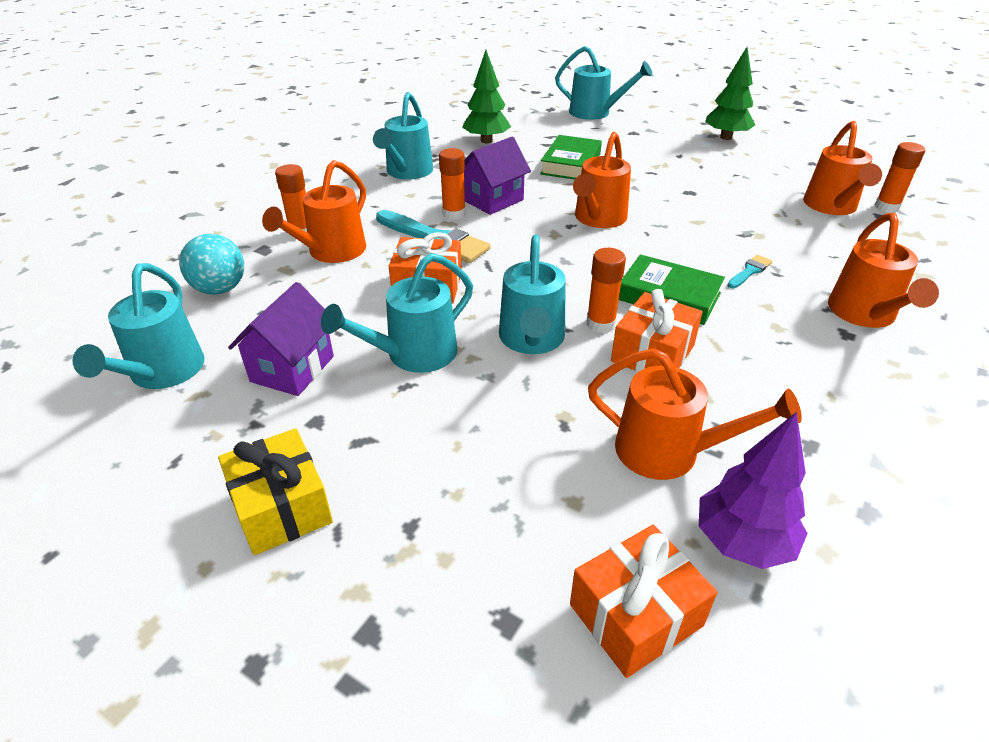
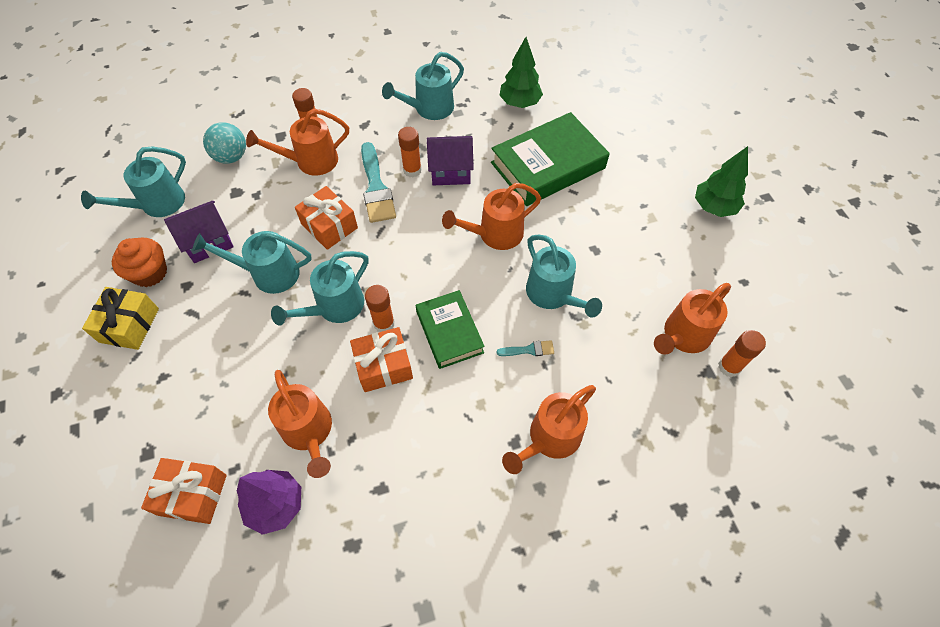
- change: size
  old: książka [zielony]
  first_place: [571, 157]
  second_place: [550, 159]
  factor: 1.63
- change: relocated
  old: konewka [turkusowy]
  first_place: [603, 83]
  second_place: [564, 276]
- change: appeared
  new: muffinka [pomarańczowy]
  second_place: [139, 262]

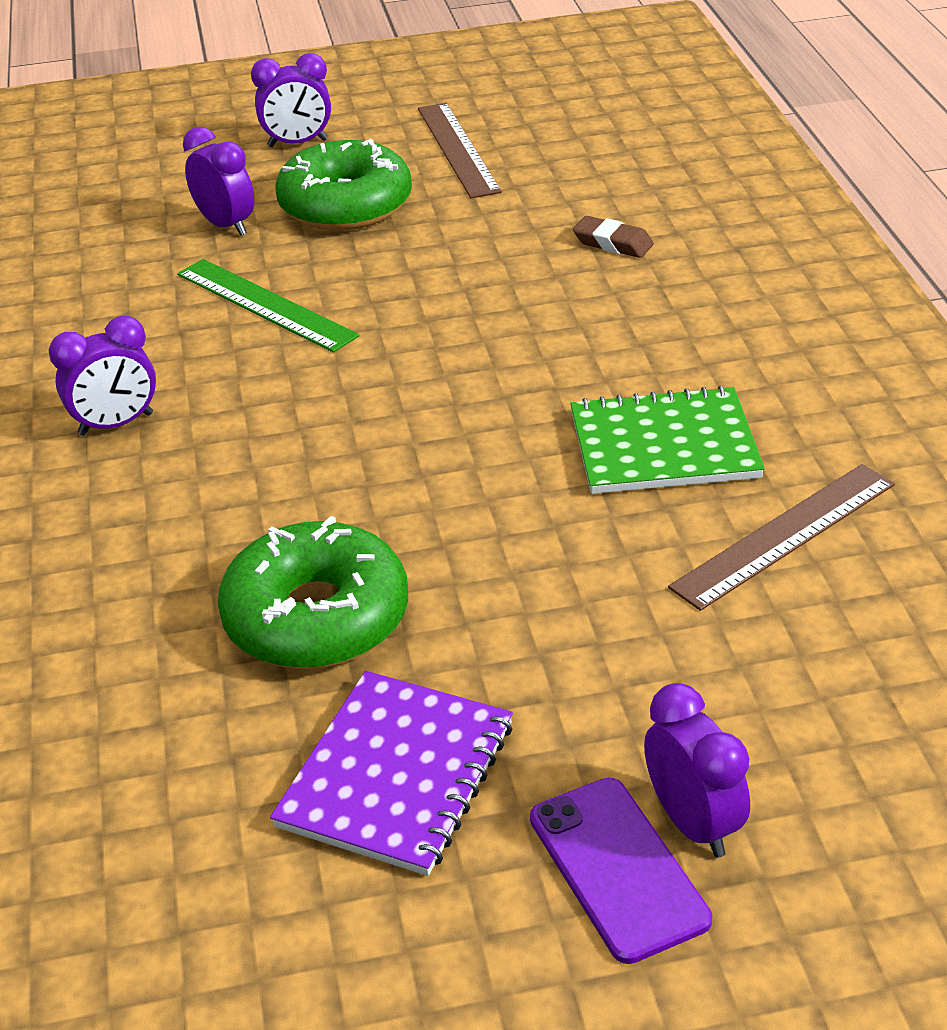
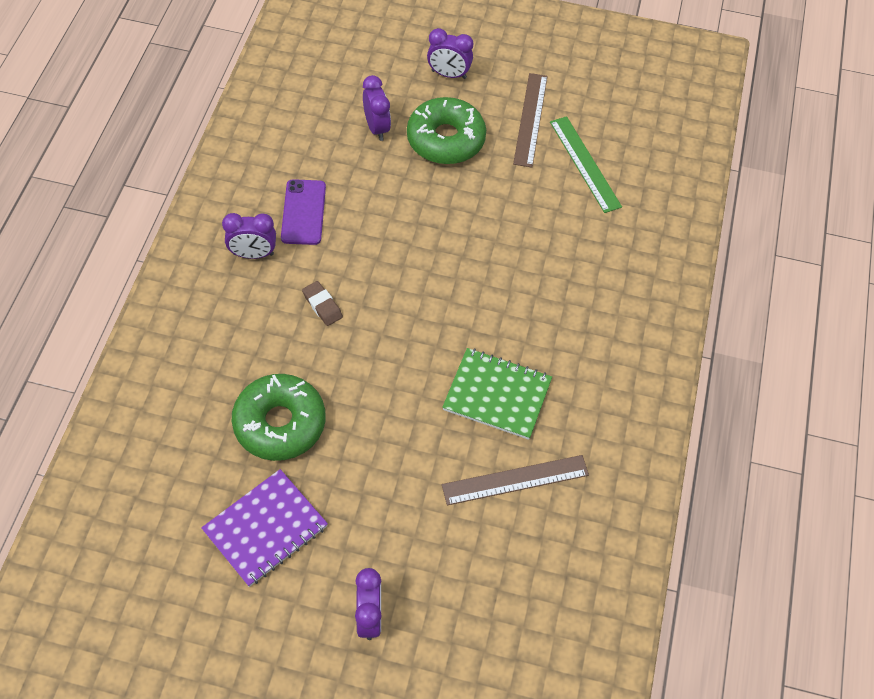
- change: relocated
  old: linijka [zielony]
  first_place: [268, 306]
  second_place: [586, 164]
- change: relocated
  old: telefon [fioletowy]
  first_place: [621, 871]
  second_place: [303, 212]
- change: relocated
  old: gumka do mazania [brązowy]
  first_place: [613, 237]
  second_place: [322, 303]

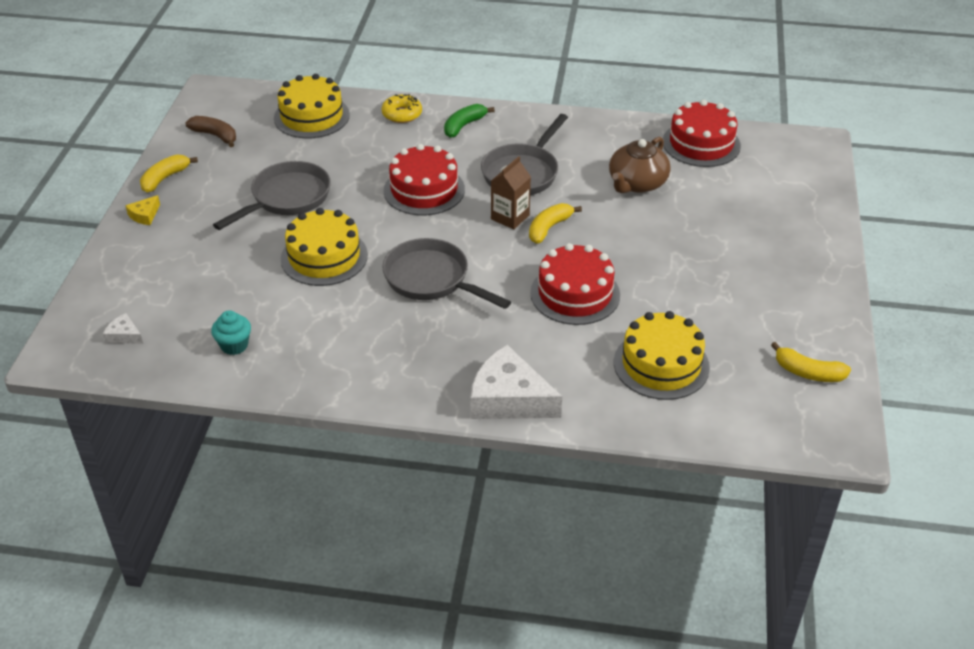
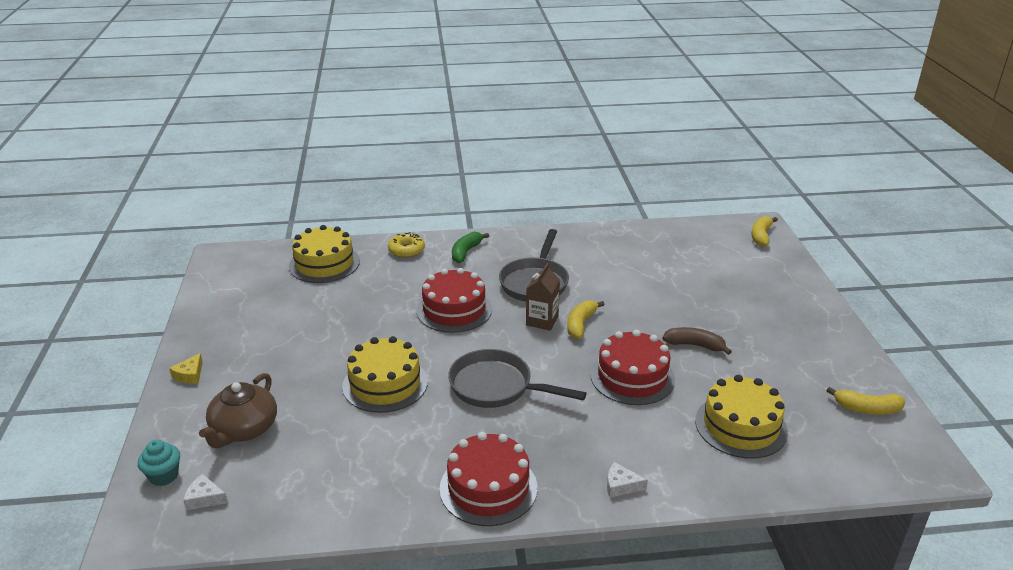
- change: relocated
  old: banan [żółty]
  first_place: [169, 173]
  second_place: [764, 231]
- change: relocated
  old: banan [brązowy]
  first_place: [211, 131]
  second_place: [697, 341]
- change: relocated
  old: muffinka [turkusowy]
  first_place: [231, 332]
  second_place: [159, 463]
- change: missing
  old: patelnia [szary]
  first_place: [272, 195]
- change: size
  old: ser [biały]
  first_place: [516, 382]
  second_place: [627, 480]
  factor: 0.45
- change: relocated
  old: imbryk [brązowy]
  first_place: [640, 165]
  second_place: [238, 410]
- change: relocated
  old: tort [czerwony]
  first_place: [702, 133]
  second_place: [488, 479]

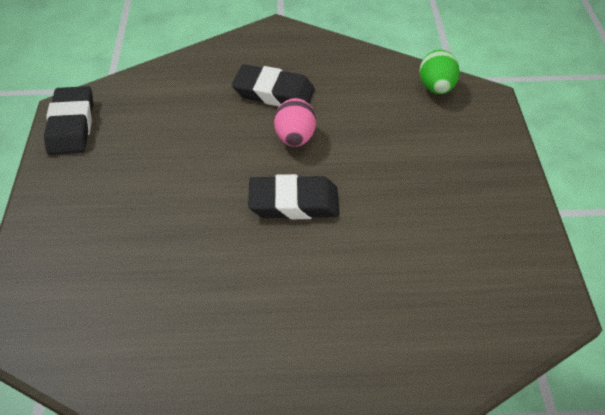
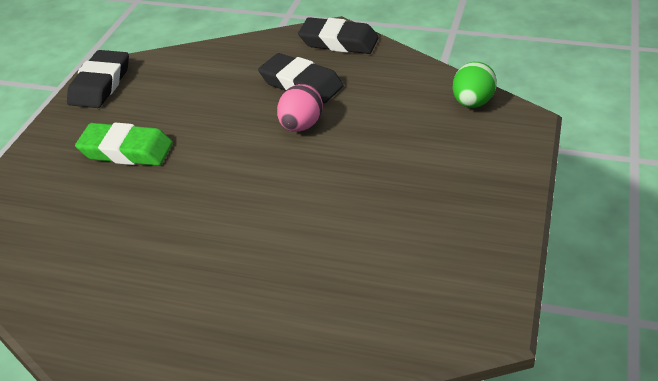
- change: relocated
  old: gumka do mazania [czarny]
  first_place: [293, 196]
  second_place: [338, 35]
- change: appeared
  new: gumka do mazania [zielony]
  second_place: [124, 144]

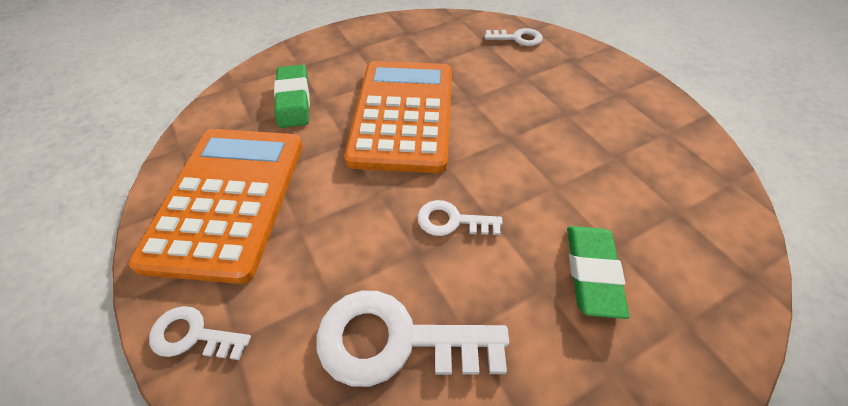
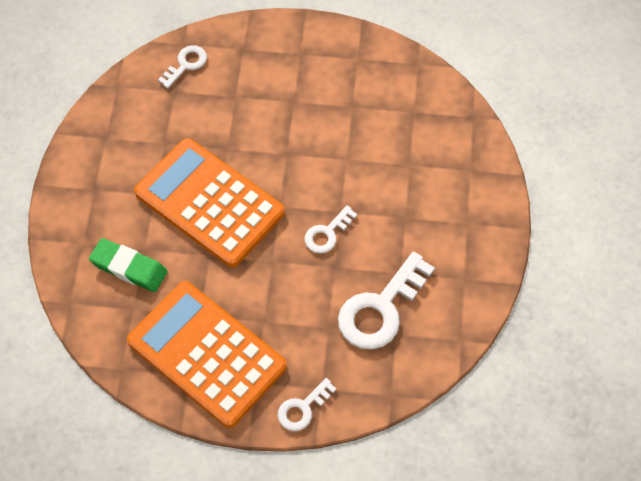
- change: missing
  old: gumka do mazania [zielony]
  first_place: [598, 272]

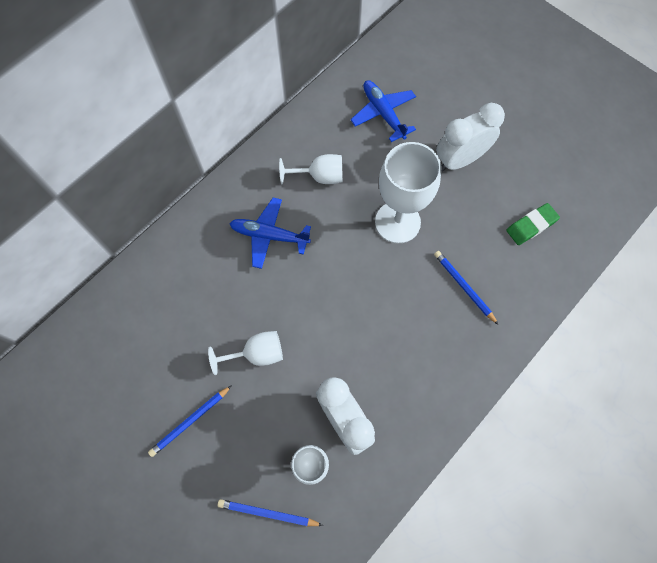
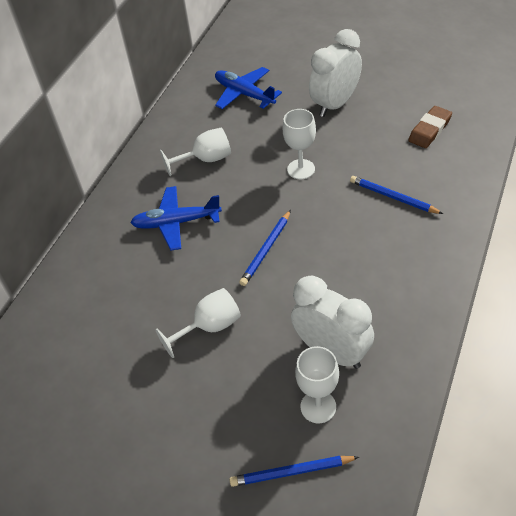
- change: relocated
  old: ołówek [niebieski]
  first_place: [190, 421]
  second_place: [265, 248]
- change: size
  old: kielich [biały]
  first_place: [408, 192]
  second_place: [299, 144]
  factor: 0.57
- change: colour
  old: gumka do mazania [zielony]
  new: gumka do mazania [brązowy]
  first_place: [533, 224]
  second_place: [430, 127]

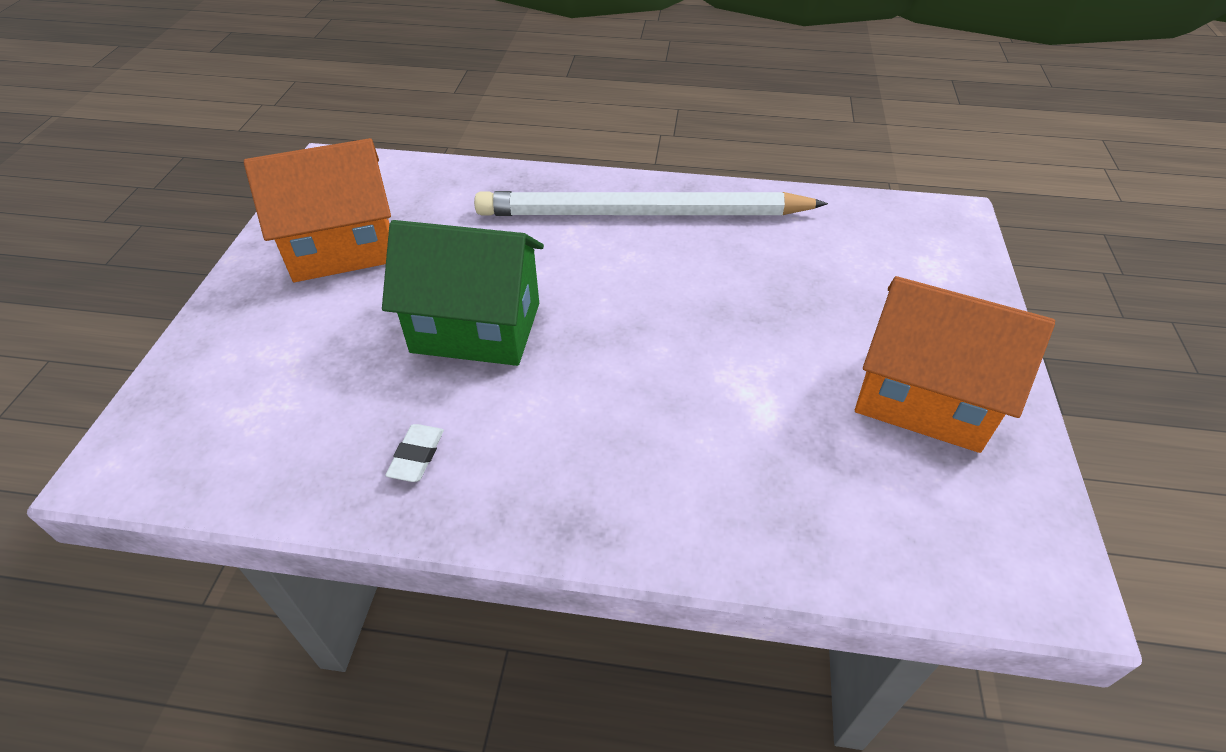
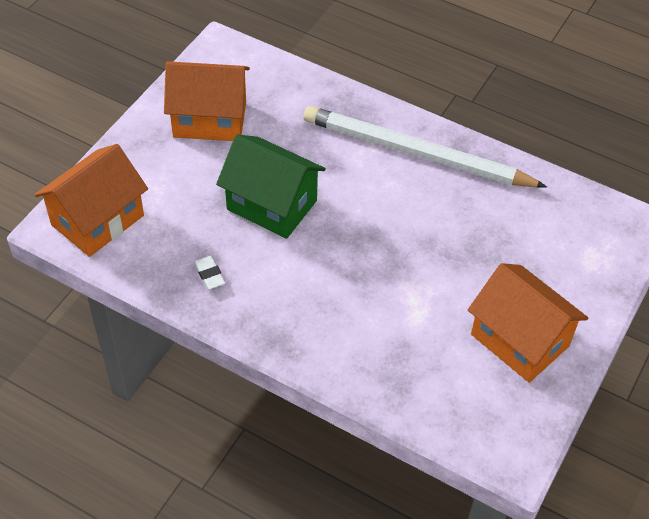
- change: spun
  old: gumka do mazania [biały]
  first_place: [414, 453]
  second_place: [209, 273]
  degrees: -60
- change: appeared
  new: domek [pomarańczowy]
  second_place: [91, 200]

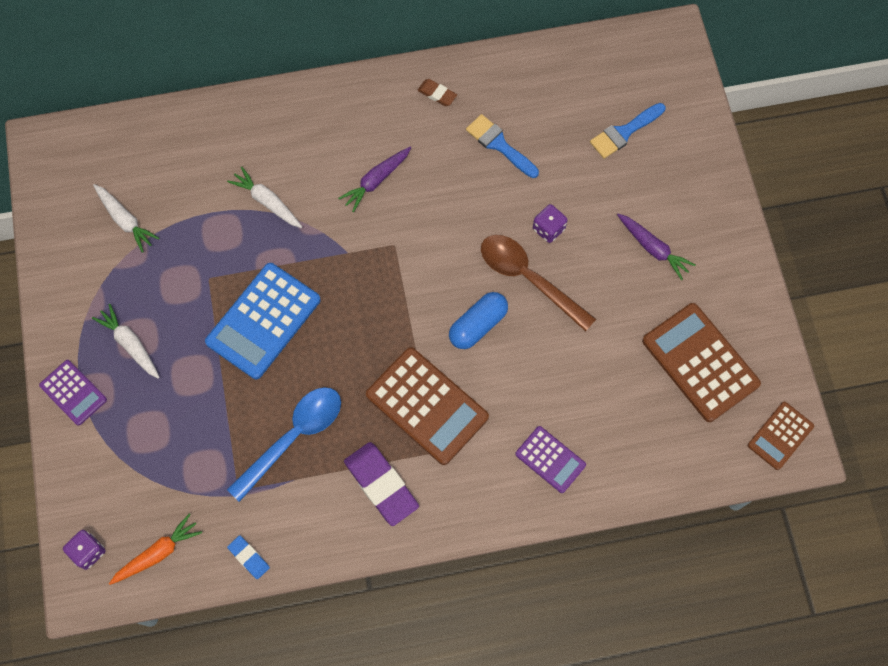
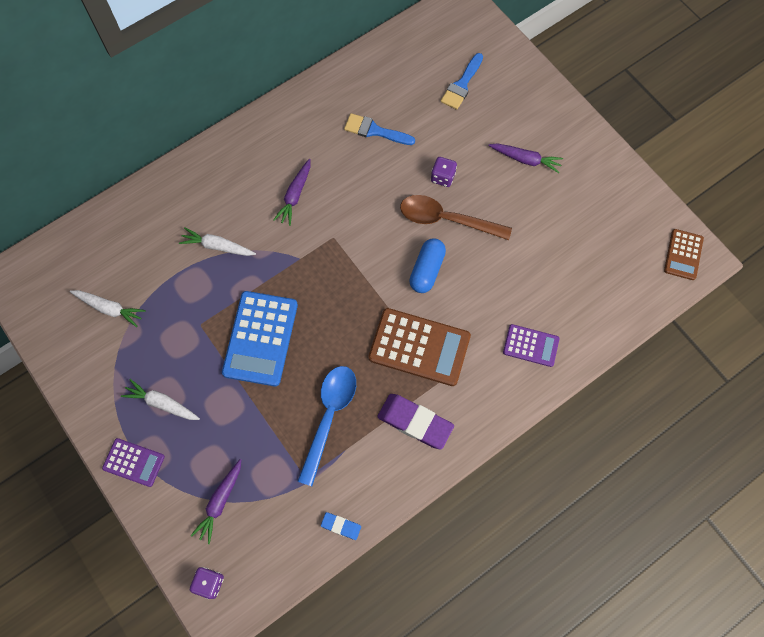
- change: missing
  old: marchewka [pomarańczowy]
  first_place: [155, 549]
- change: missing
  old: gumka do mazania [brązowy]
  first_place: [437, 92]
- change: missing
  old: kalkulator [brązowy]
  first_place: [701, 362]
- change: appeared
  new: marchewka [fioletowy]
  second_place: [216, 501]

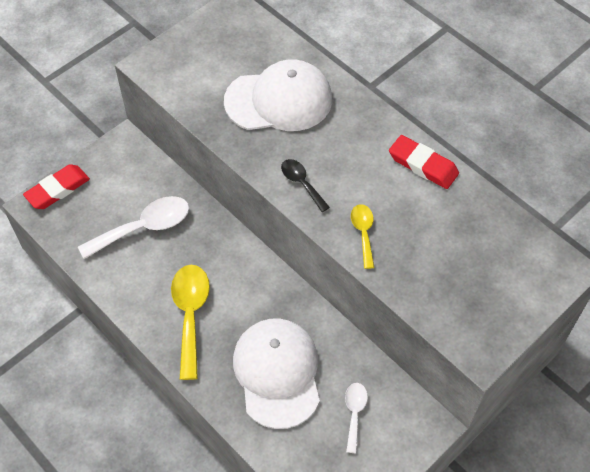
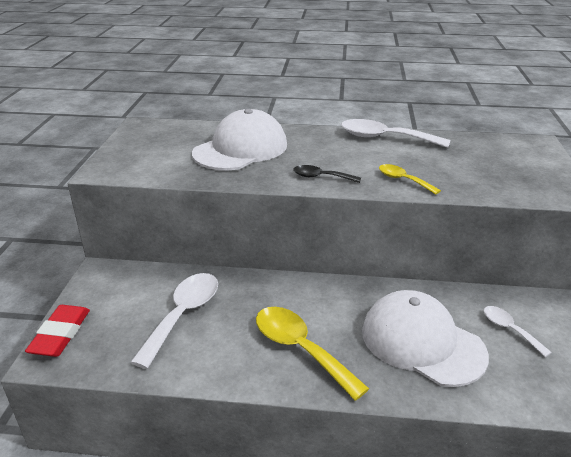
- change: exchanged
  old: gumka do mazania [czerwony]
  new: łyżka [biały]
  first_place: [424, 162]
  second_place: [395, 133]

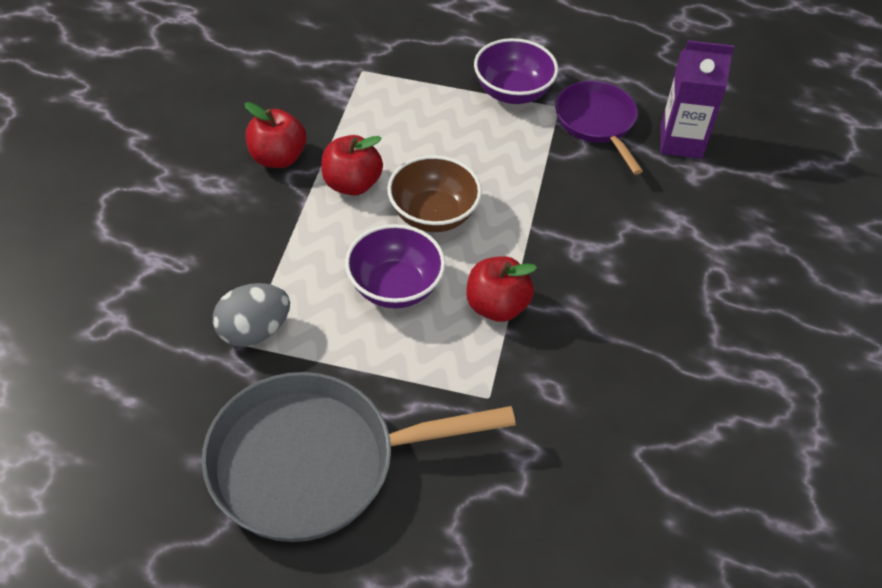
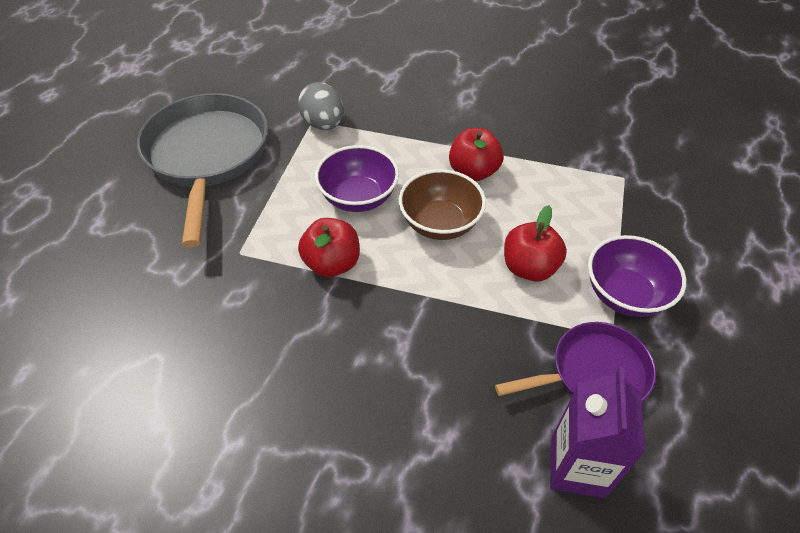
- change: relocated
  old: jabłko [czerwony]
  first_place: [275, 135]
  second_place: [535, 243]

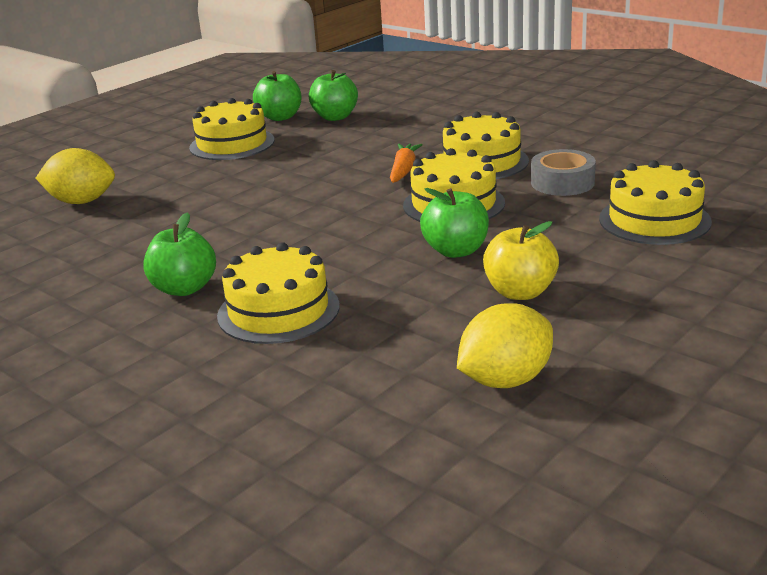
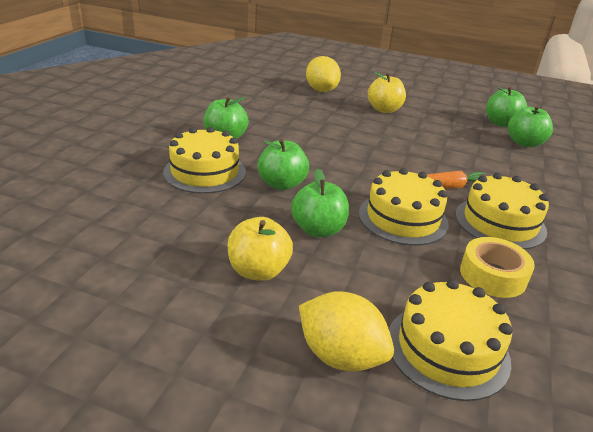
- change: missing
  old: tort [żółty]
  first_place: [232, 129]
- change: relocated
  old: cytryna [żółty]
  first_place: [505, 345]
  second_place: [346, 331]
- change: colour
  old: taśma klejąca [szary]
  new: taśma klejąca [żółty]
  first_place: [563, 172]
  second_place: [497, 267]
- change: appeared
  new: jabłko [zielony]
  second_place: [283, 164]
- change: appeared
  new: jabłko [żółty]
  second_place: [387, 92]

